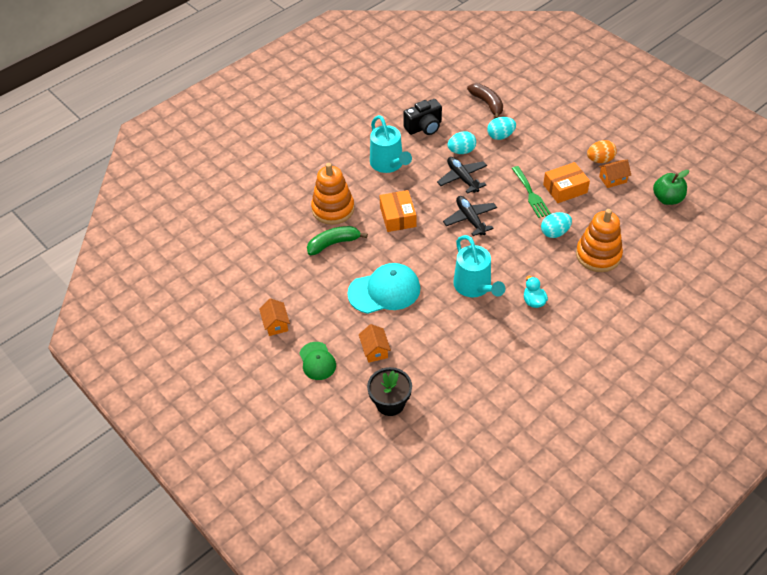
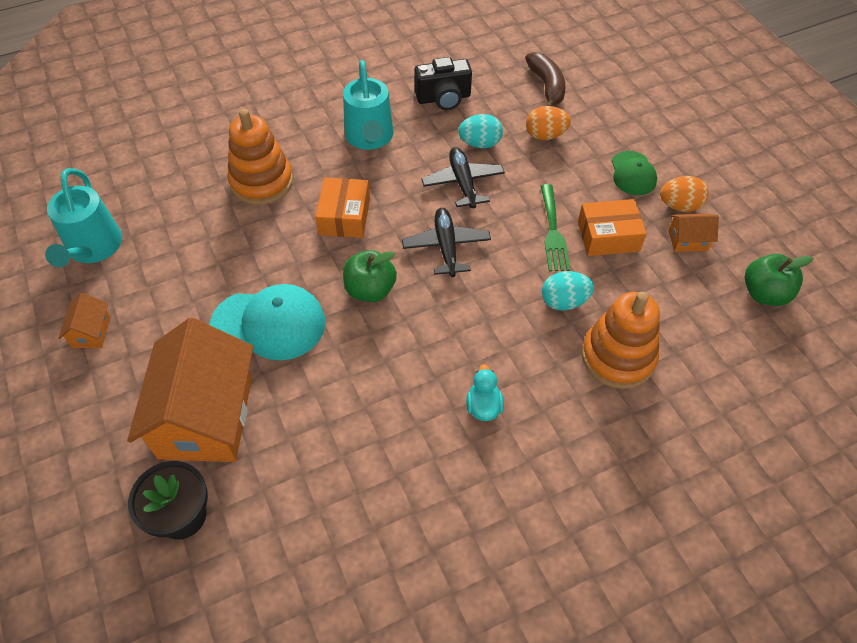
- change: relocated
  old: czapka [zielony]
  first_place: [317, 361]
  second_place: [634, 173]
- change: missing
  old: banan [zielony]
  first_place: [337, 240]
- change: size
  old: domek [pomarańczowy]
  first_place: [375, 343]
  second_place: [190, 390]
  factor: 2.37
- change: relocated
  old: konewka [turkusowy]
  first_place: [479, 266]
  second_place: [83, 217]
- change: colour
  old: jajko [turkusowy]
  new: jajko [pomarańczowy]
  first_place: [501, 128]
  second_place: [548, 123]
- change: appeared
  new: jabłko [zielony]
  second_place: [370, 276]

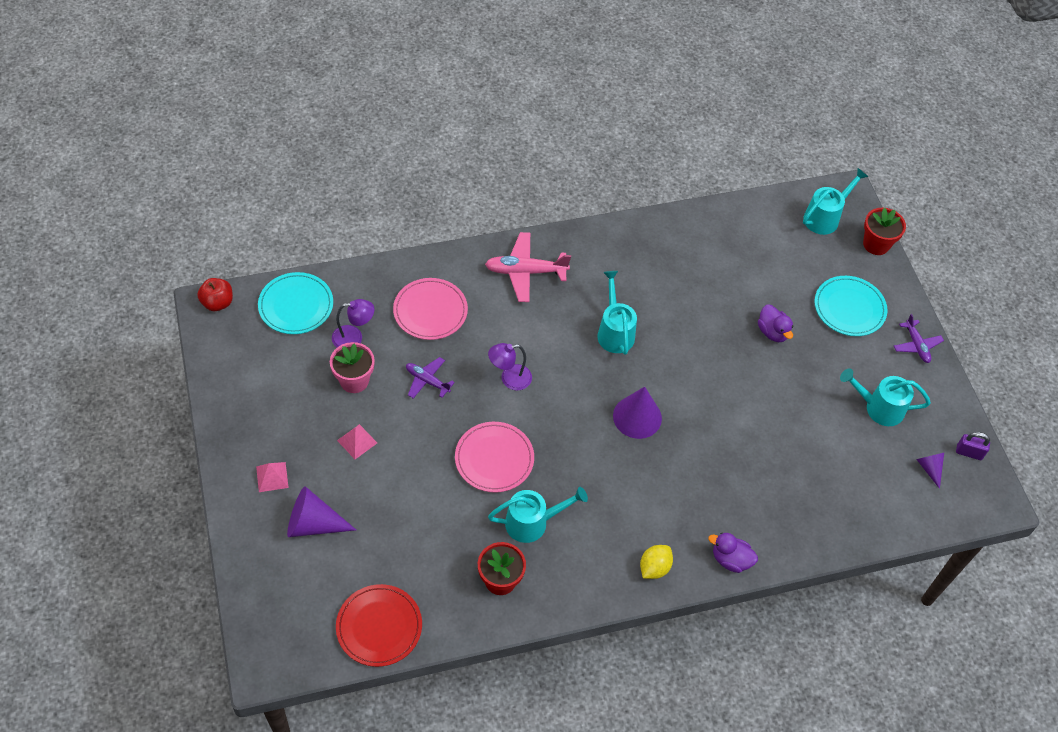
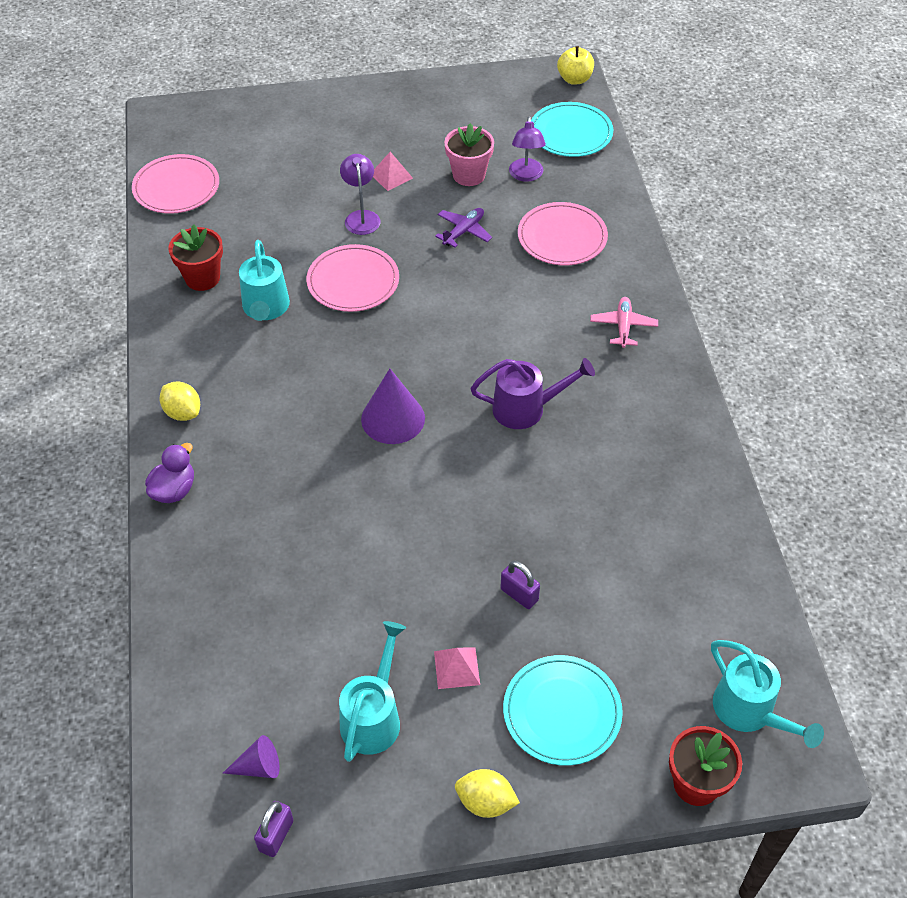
- change: colour
  old: jabłko [czerwony]
  new: jabłko [żółty]
  first_place: [215, 294]
  second_place: [575, 65]
- change: relocated
  old: piramida [różowy]
  first_place: [272, 477]
  second_place: [457, 668]
- change: missing
  old: stożek [fioletowy]
  first_place: [321, 511]
- change: colour
  old: talerz [czerwony]
  new: talerz [różowy]
  first_place: [379, 625]
  second_place: [175, 184]
- change: size
  old: samolot [różowy]
  first_place: [528, 267]
  second_place: [624, 322]
  factor: 0.61
- change: relocated
  old: lampka [fioletowy]
  first_place: [510, 366]
  second_place: [360, 194]
- change: colour
  old: konewka [turkusowy]
  new: konewka [fioletowy]
  first_place: [617, 313]
  second_place: [533, 393]
- change: exchanged
  old: kaczka [fioletowy]
  new: kłódka [fioletowy]
  first_place: [775, 323]
  second_place: [520, 585]
- change: exchanged
  old: samolot [fioletowy]
  new: cytryna [żółty]
  first_place: [919, 338]
  second_place: [487, 793]

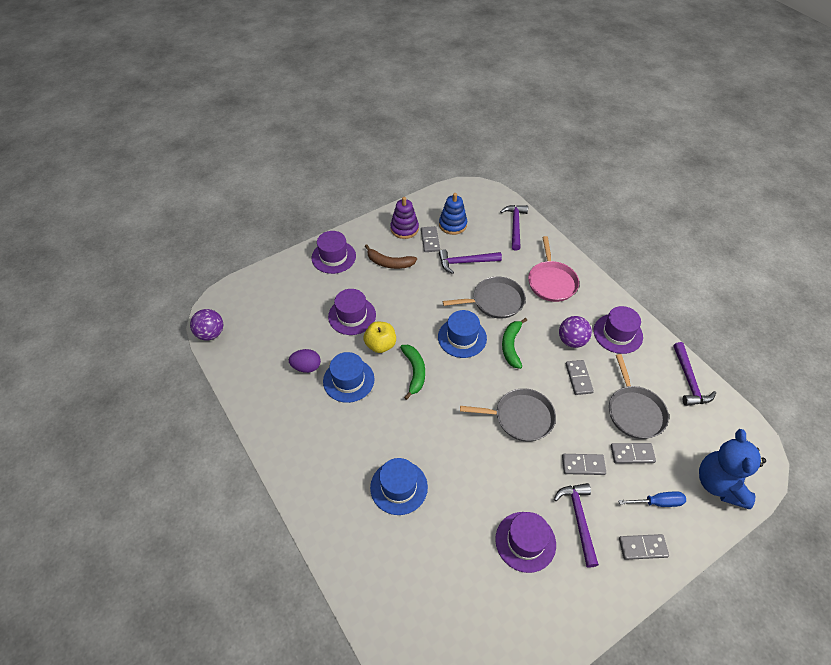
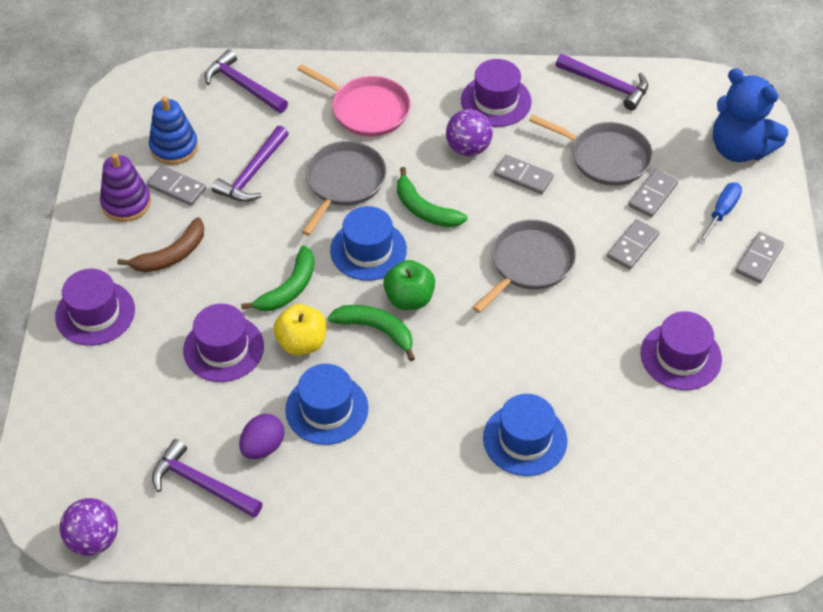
- change: relocated
  old: młotek [fioletowy]
  first_place: [576, 525]
  second_place: [207, 478]
- change: appeared
  new: banan [zielony]
  second_place: [277, 278]
- change: appeared
  new: jabłko [zielony]
  second_place: [409, 285]

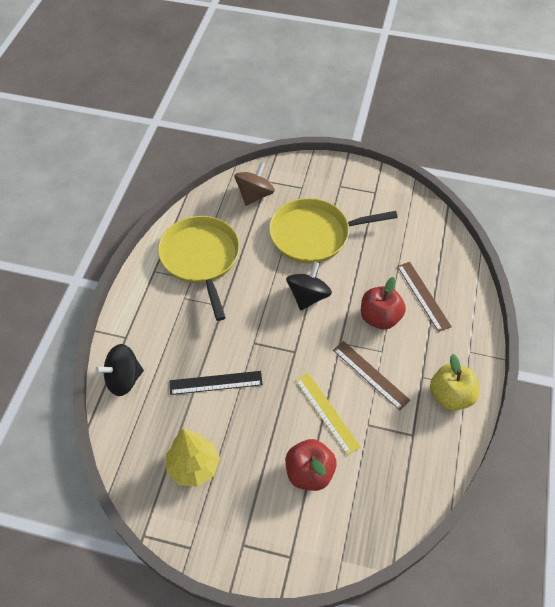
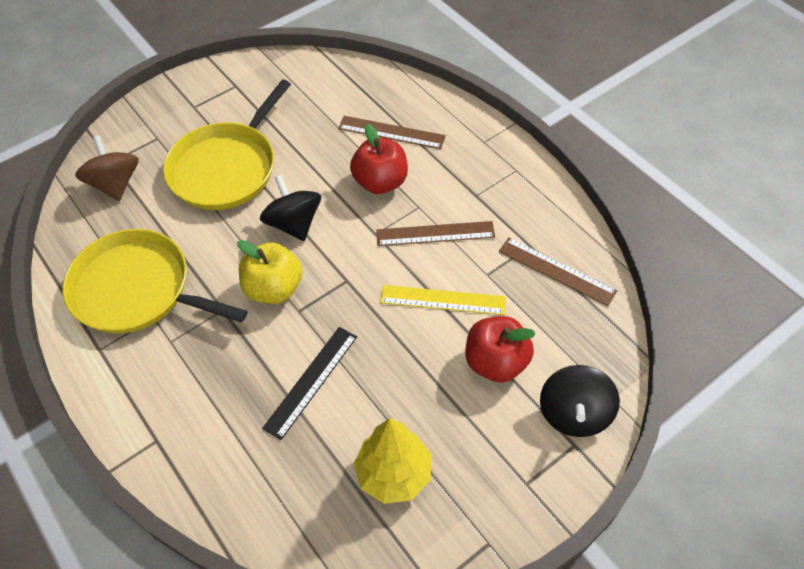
- change: relocated
  old: bączek [czarny]
  first_place: [119, 370]
  second_place: [580, 401]
- change: relocated
  old: jabłko [żółty]
  first_place: [454, 382]
  second_place: [269, 272]
- change: appeared
  new: linijka [brązowy]
  second_place: [558, 271]

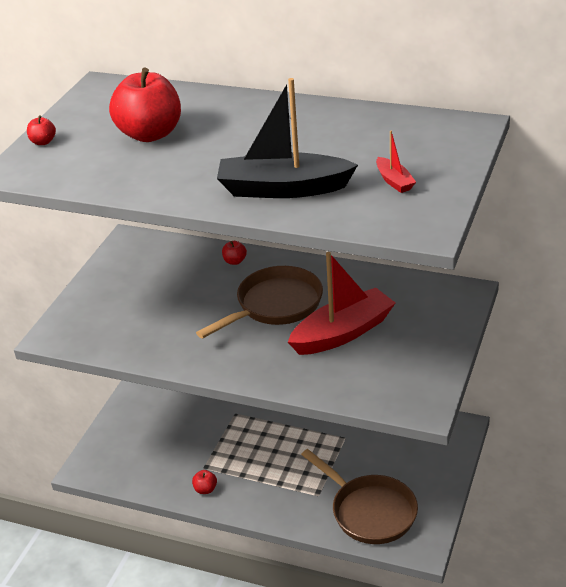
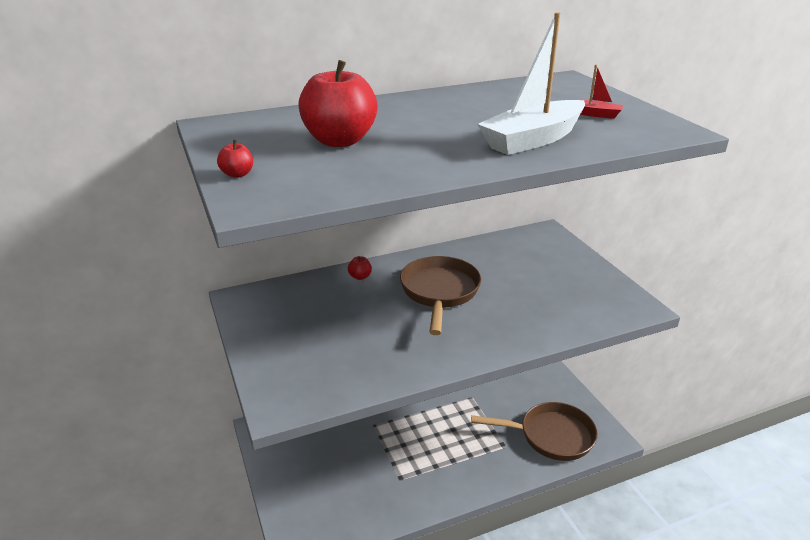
- change: missing
  old: jabłko [czerwony]
  first_place: [204, 482]
- change: colour
  old: łódka [czarny]
  new: łódka [biały]
  first_place: [287, 138]
  second_place: [531, 83]
- change: missing
  old: łódka [czerwony]
  first_place: [341, 303]

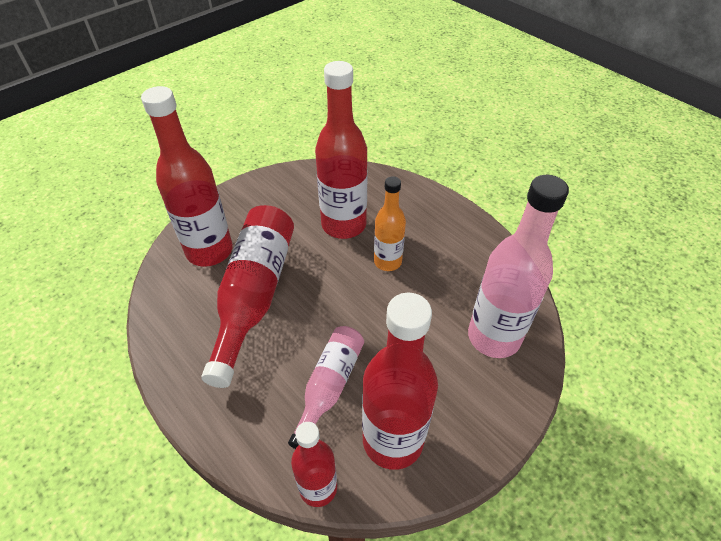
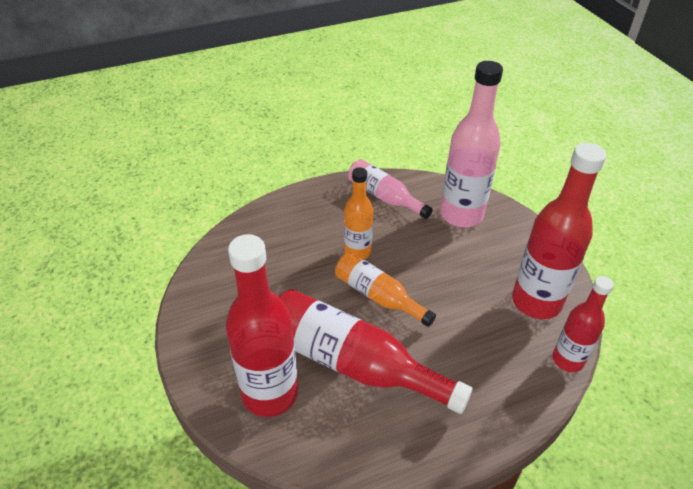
- change: relocated
  old: butelka [różowy]
  first_place: [326, 387]
  second_place: [390, 189]
- change: missing
  old: butelka [czerwony]
  first_place: [341, 150]
- change: appeared
  new: butelka [pomarańczowy]
  second_place: [385, 289]

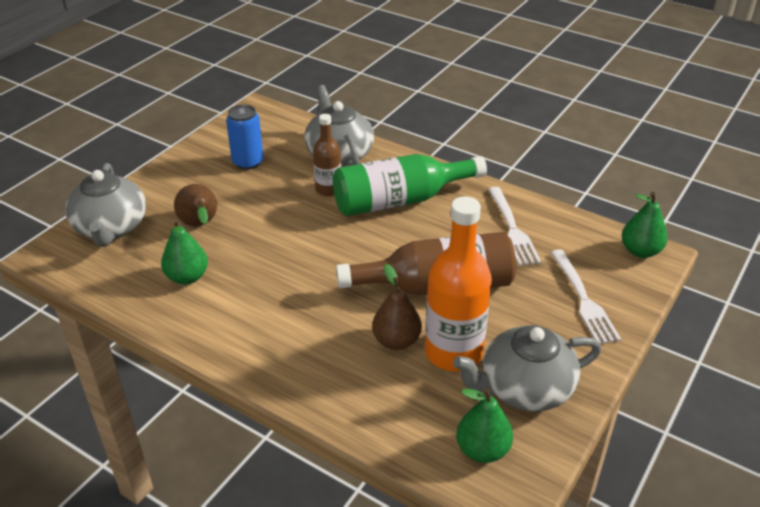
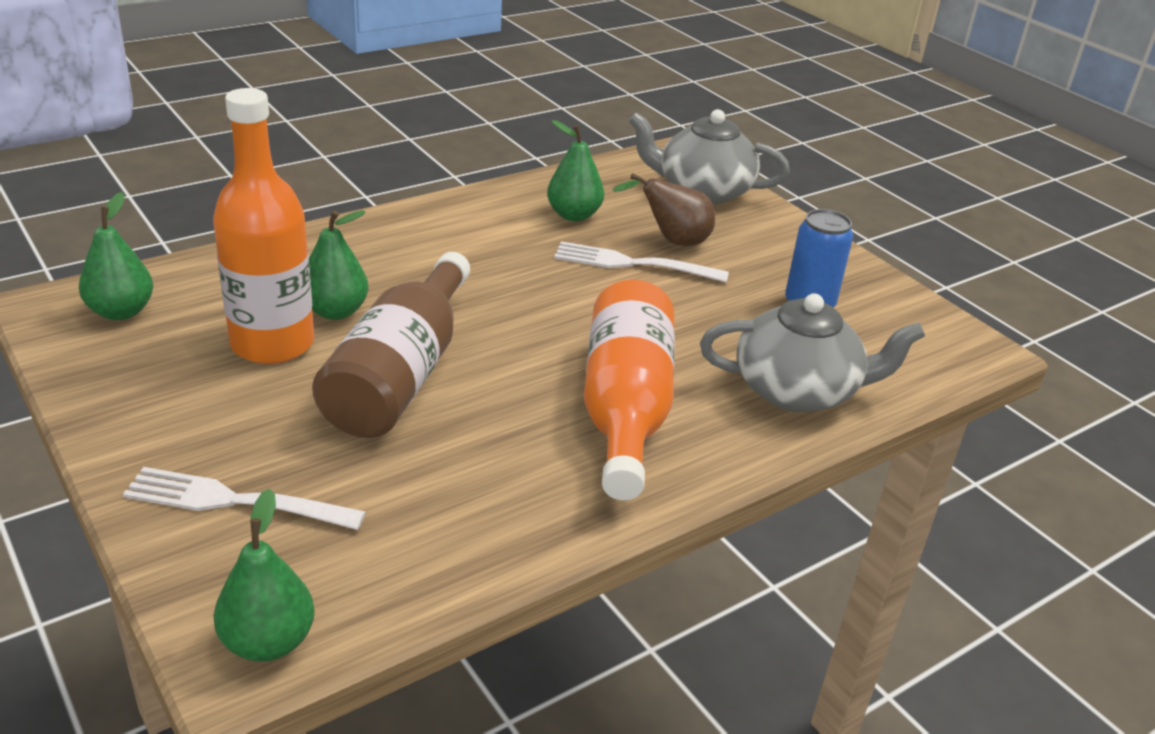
- change: missing
  old: butelka [brązowy]
  first_place: [327, 155]
- change: colour
  old: butelka [zielony]
  new: butelka [pomarańczowy]
  first_place: [410, 185]
  second_place: [629, 390]
- change: colour
  old: gruszka [brązowy]
  new: gruszka [zielony]
  first_place: [397, 307]
  second_place: [338, 265]
- change: missing
  old: imbryk [szary]
  first_place: [527, 368]
- change: relocated
  old: widelec [biały]
  first_place: [514, 226]
  second_place: [641, 262]

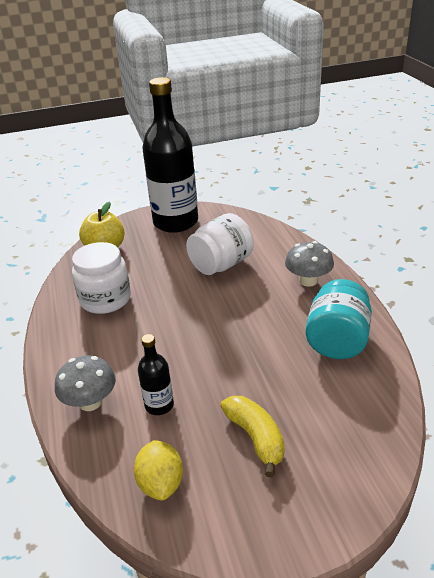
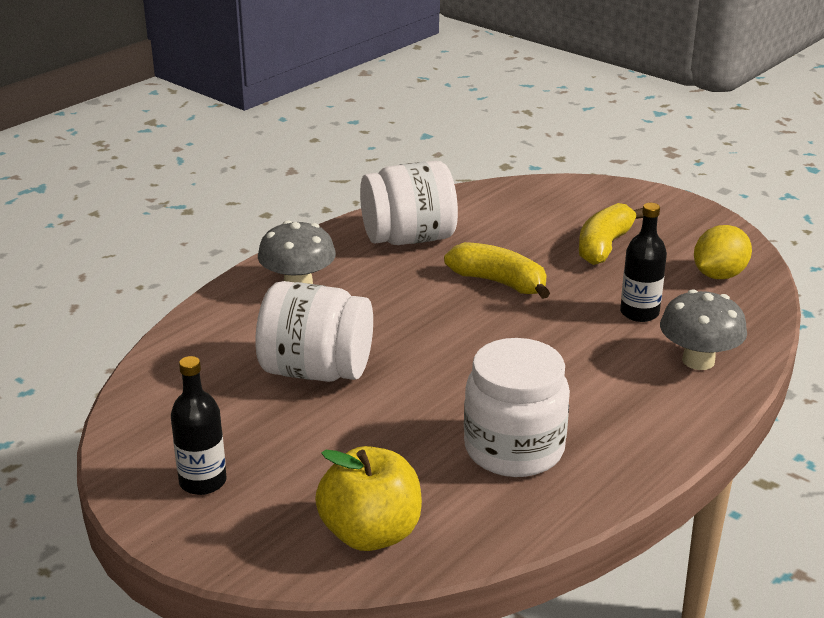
- change: size
  old: butelka [czarny]
  first_place: [170, 155]
  second_place: [199, 425]
  factor: 0.43
- change: colour
  old: słoik [turkusowy]
  new: słoik [biały]
  first_place: [338, 319]
  second_place: [409, 203]
- change: appeared
  new: banan [żółty]
  second_place: [497, 270]

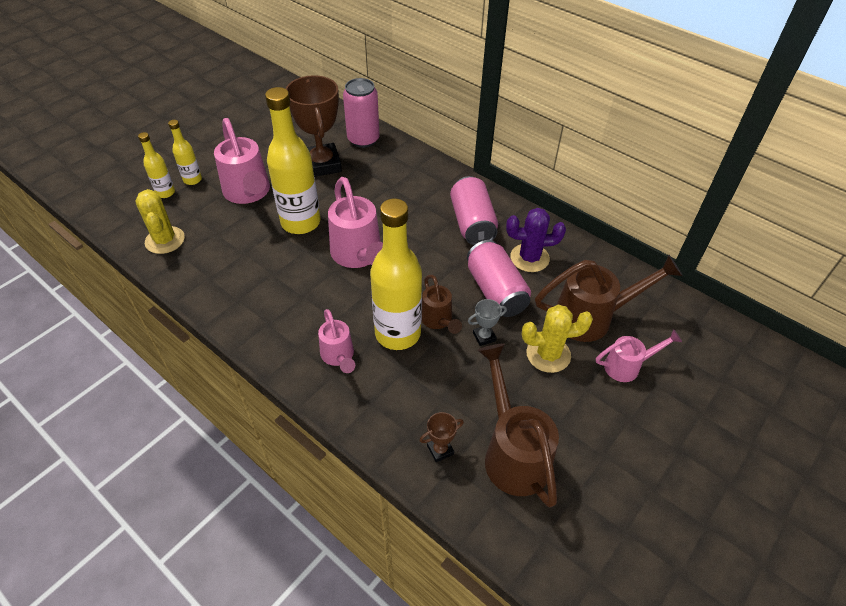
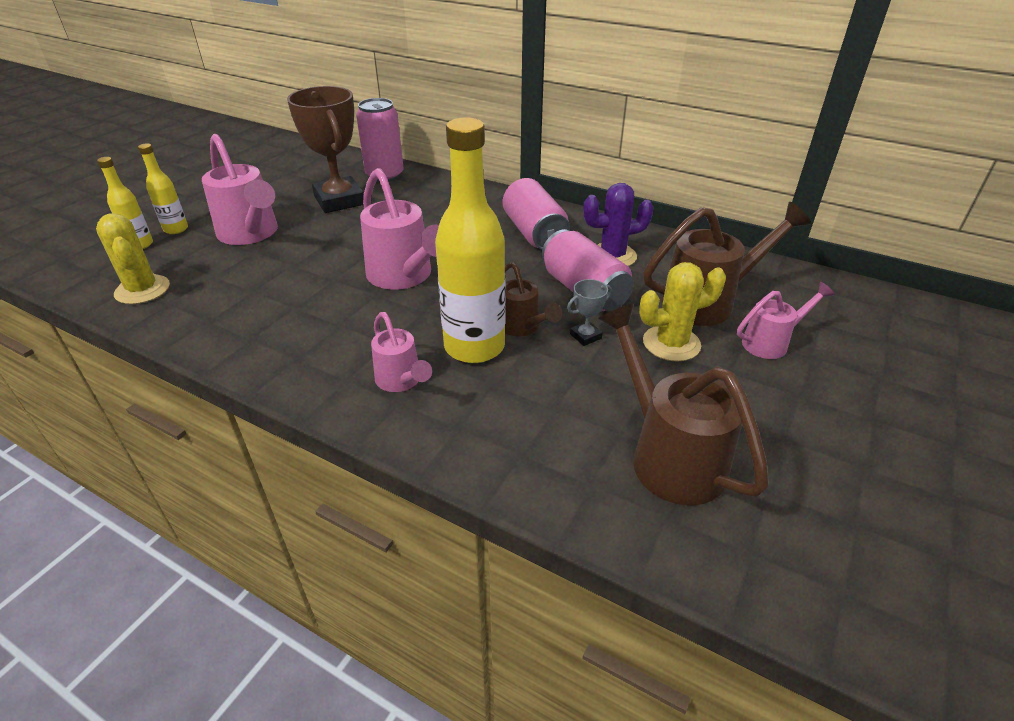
- change: missing
  old: butelka [żółty]
  first_place: [293, 160]
- change: missing
  old: puchar [brązowy]
  first_place: [441, 437]

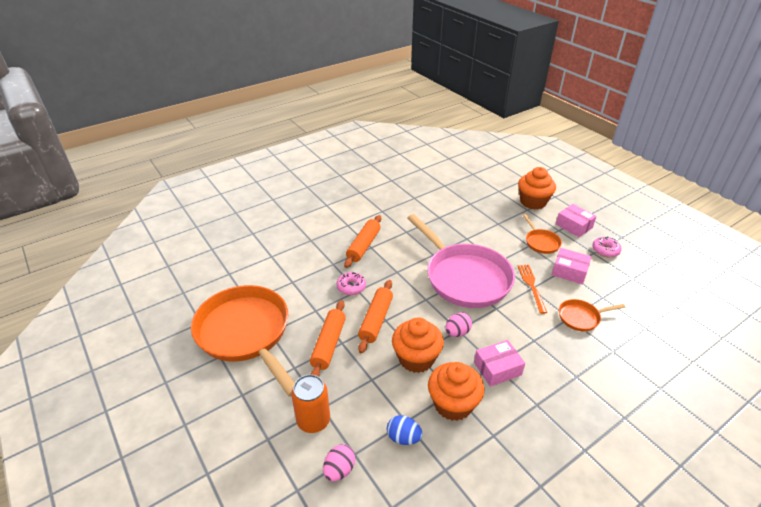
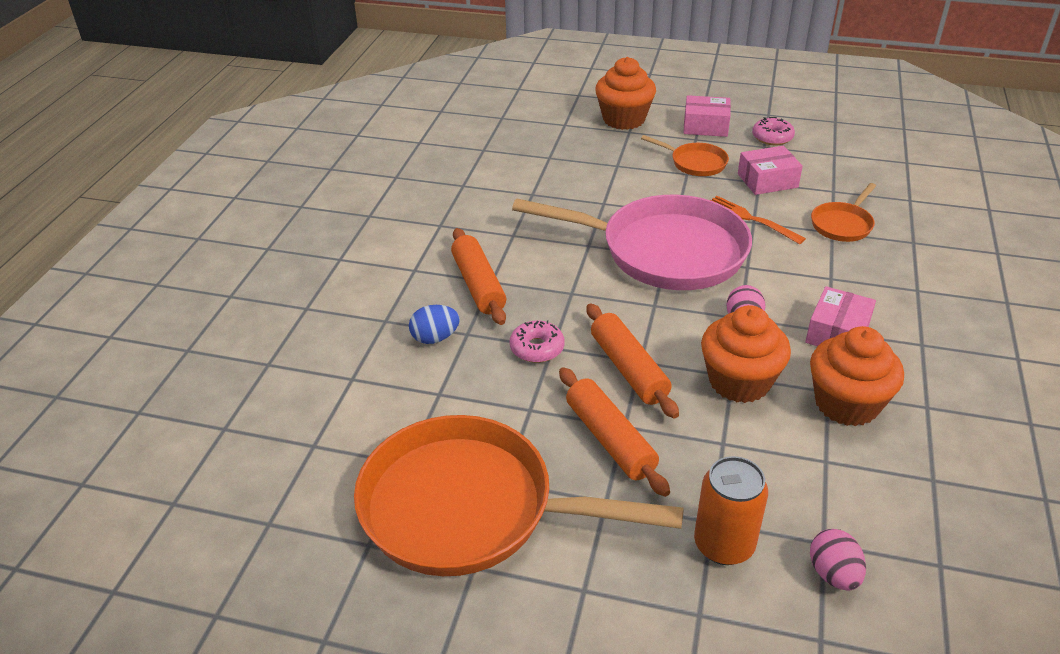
- change: relocated
  old: jajko [niebieski]
  first_place: [405, 430]
  second_place: [434, 324]

